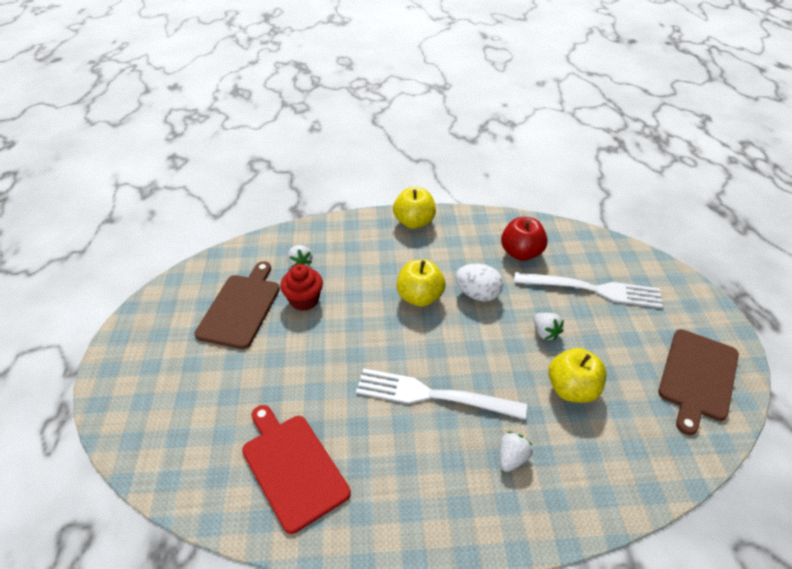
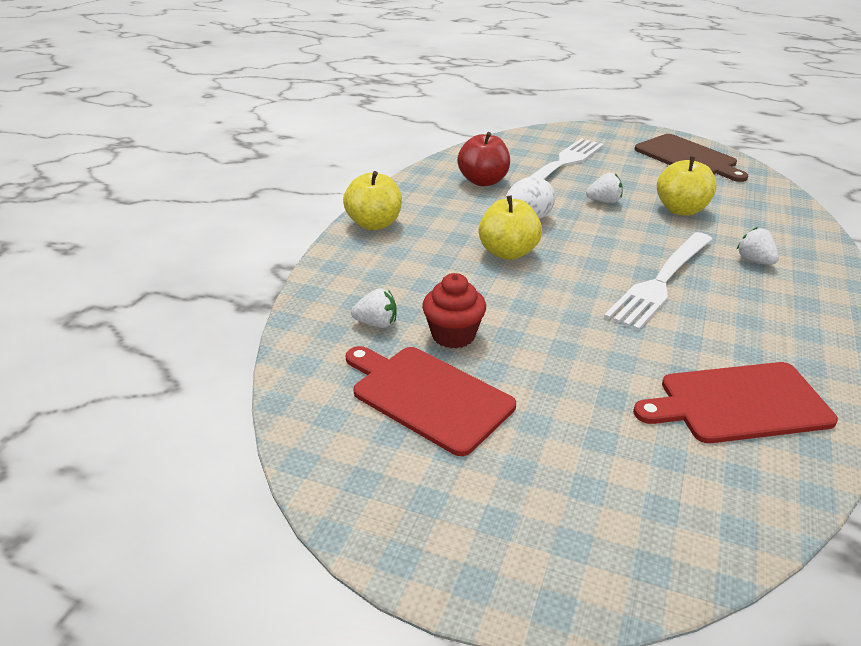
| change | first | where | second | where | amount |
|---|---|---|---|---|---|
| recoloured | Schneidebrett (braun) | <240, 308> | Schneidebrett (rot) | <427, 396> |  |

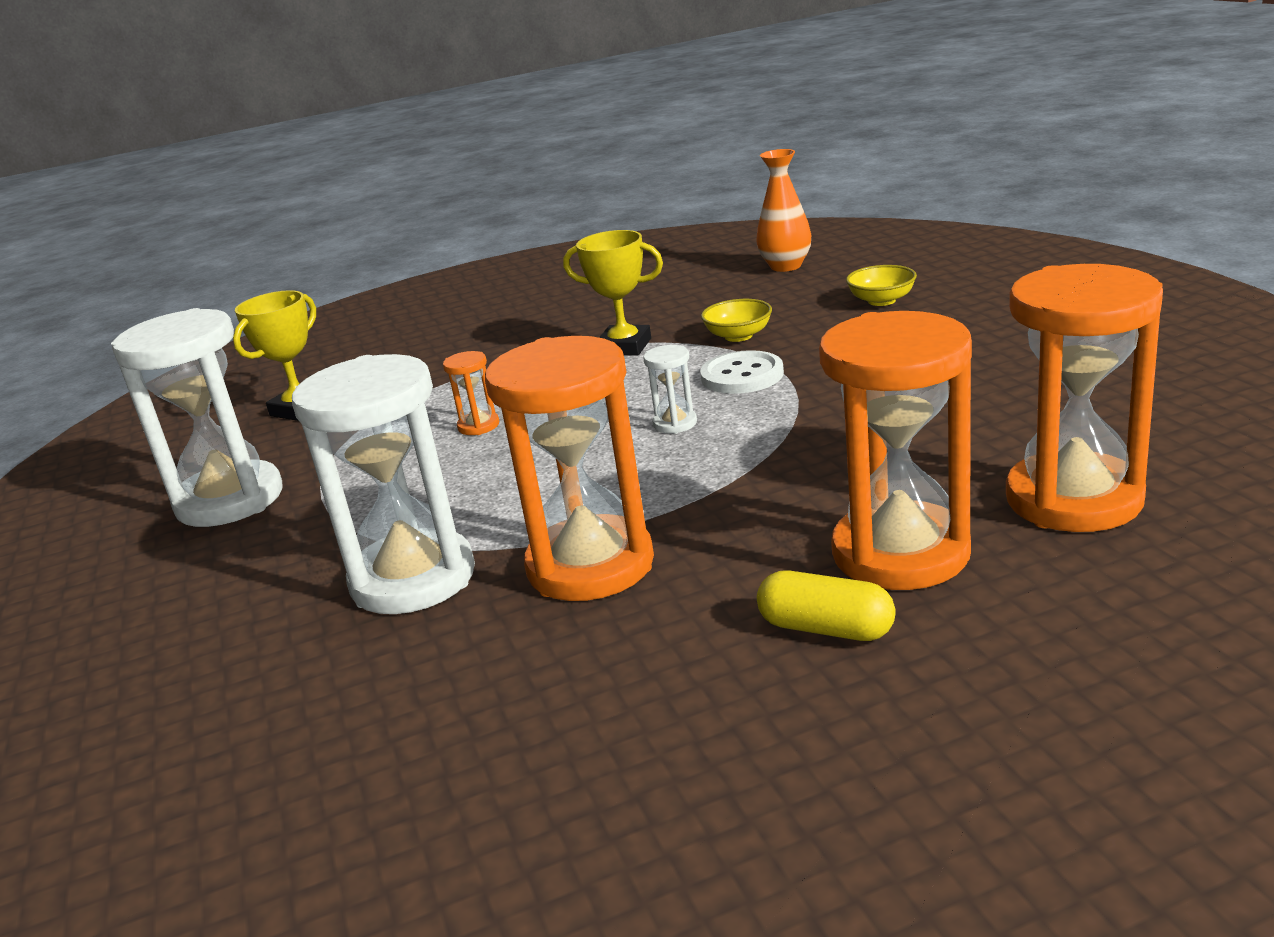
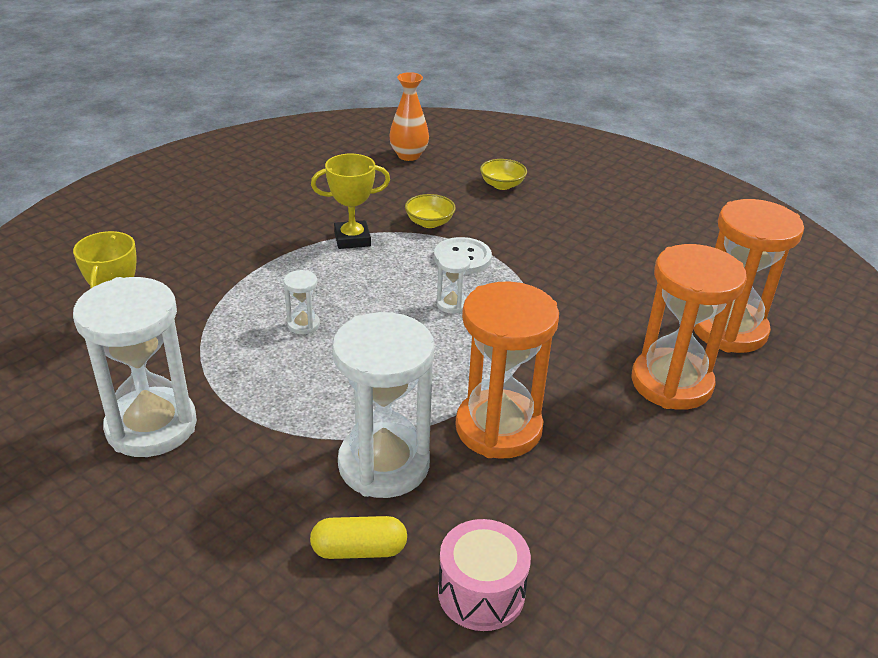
| change | first | where | second | where | amount |
|---|---|---|---|---|---|
| recoloured | Sanduhr (orange) | <478, 426> | Sanduhr (weiß) | <303, 325> |  |
| moved | Kapsel (gelb) | <826, 628> |  | <359, 550> |  |
| added |  |  | Trommel (rosa) | <481, 592> |  |

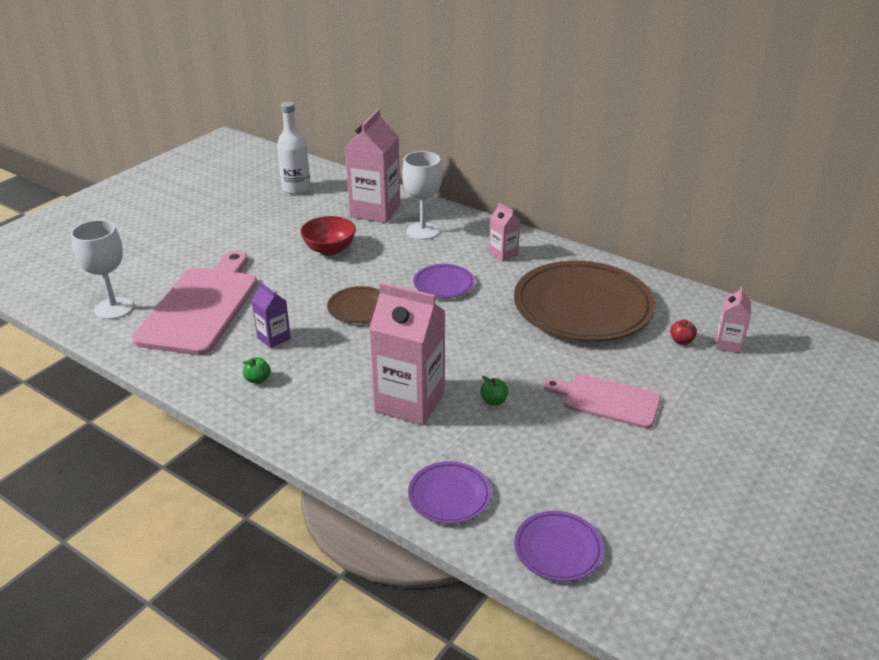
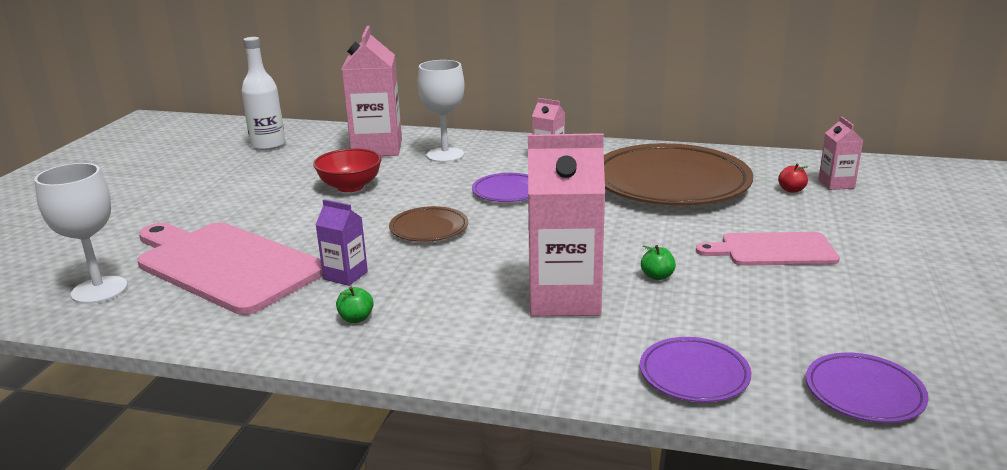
| change | first | where | second | where | amount |
|---|---|---|---|---|---|
| turned | Schneidebrett (rosa) | <201, 306> |  | <225, 265> | 45 degrees counterclockwise |

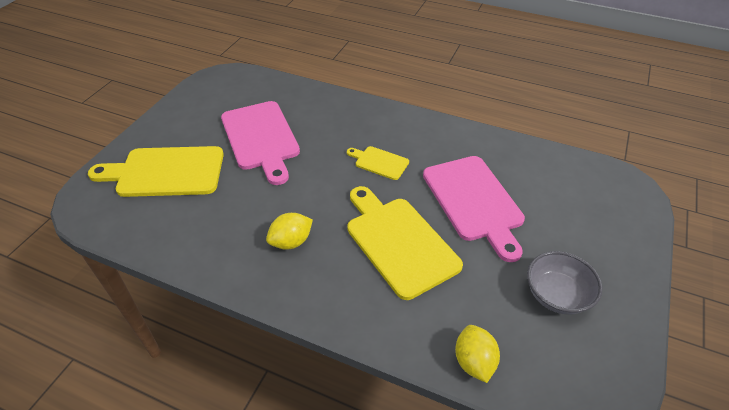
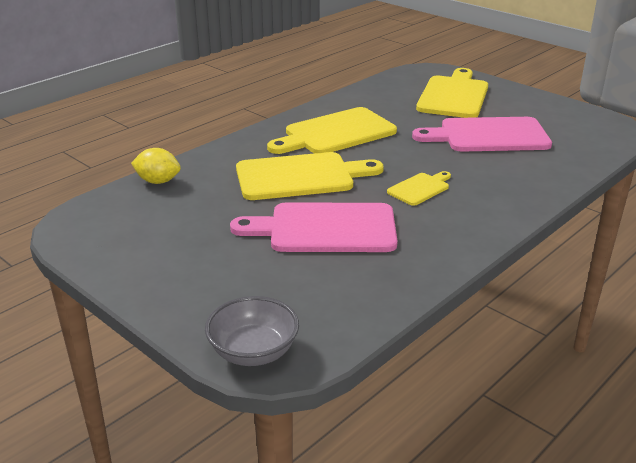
| change | first | where | second | where | amount |
|---|---|---|---|---|---|
| replaced | Zitrone (gelb) | <291, 242> | Schneidebrett (gelb) | <336, 133> |  |
| moved | Schüssel (grau) | <557, 295> |  | <253, 352> |  |

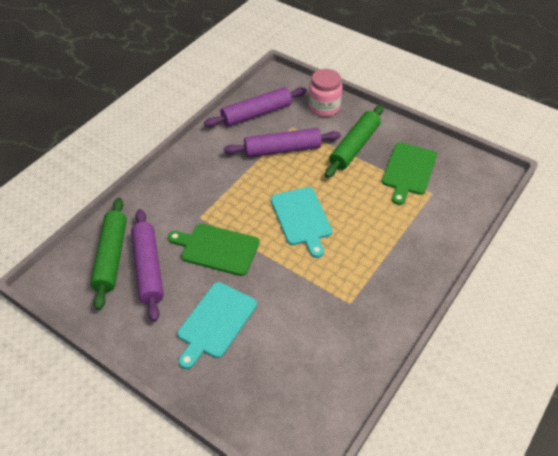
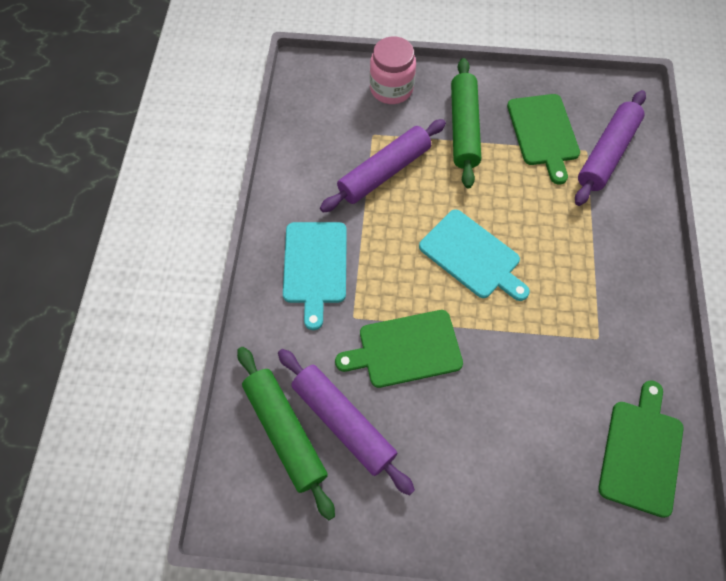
| change | first | where | second | where | amount |
|---|---|---|---|---|---|
| moved | Nudelholz (lila) | <256, 113> |  | <606, 153> |  |
| moved | Schneidebrett (türkis) | <215, 322> |  | <315, 266> |  |
| added |  |  | Schneidebrett (grün) | <641, 452> |  |

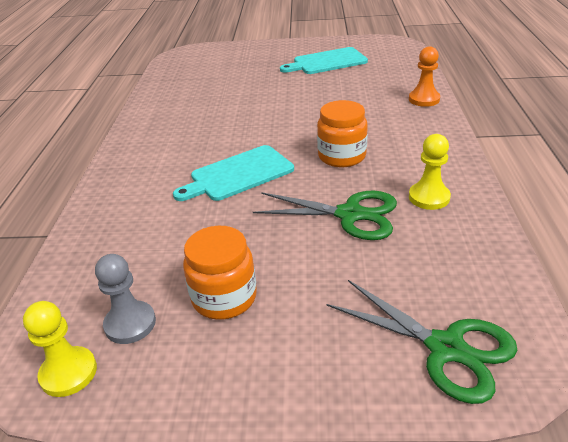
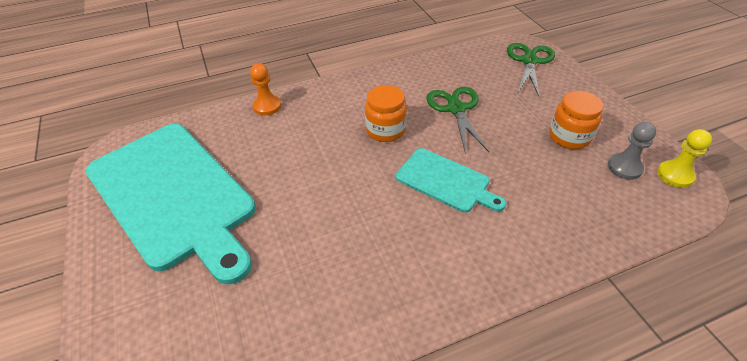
| change | first | where | second | where | amount |
|---|---|---|---|---|---|
| resized | Schneidebrett (türkis) | <327, 62> |  | <173, 195> | x2.05 |
| removed | Bauer (gelb) | <429, 197> |  |  |  |

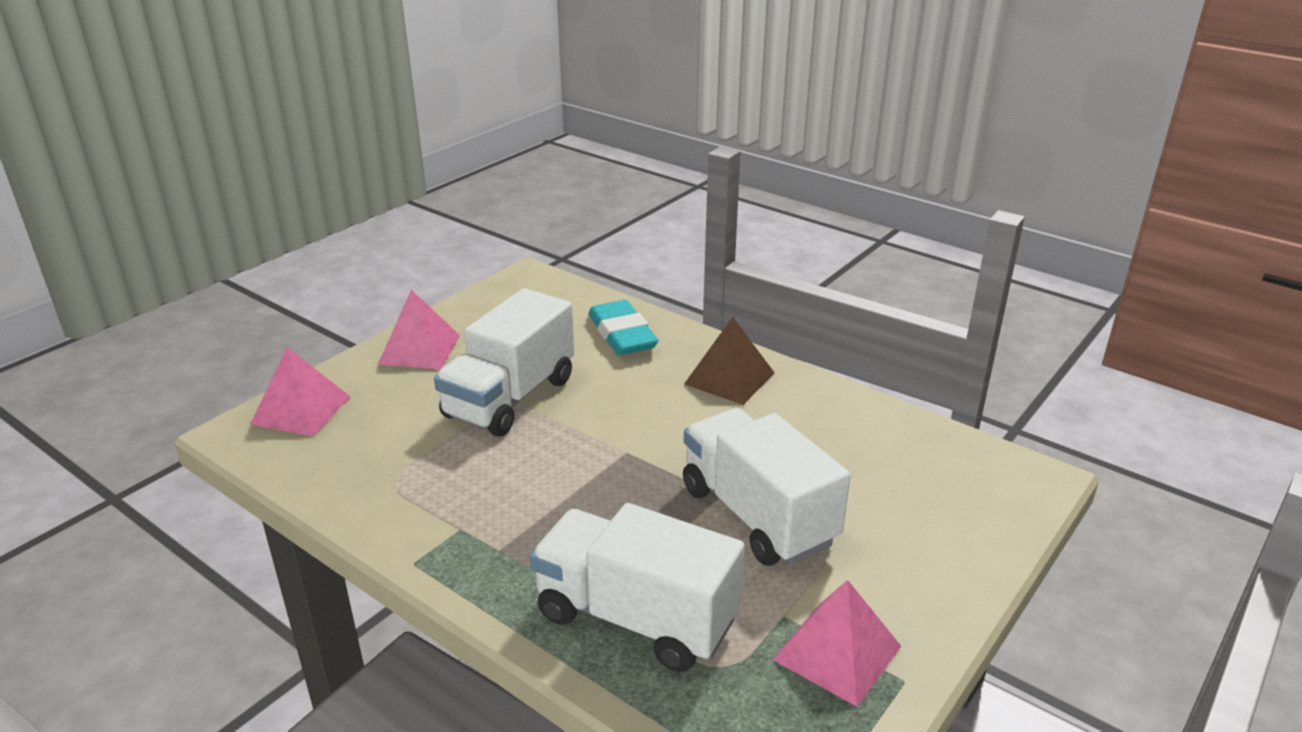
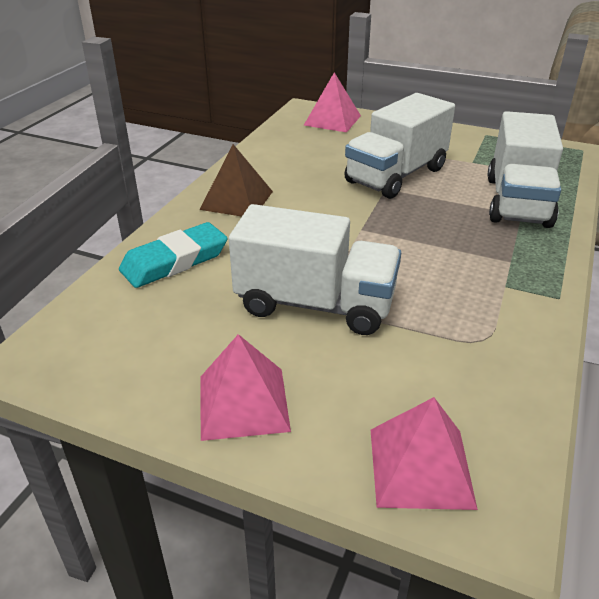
| change | first | where | second | where | amount |
|---|---|---|---|---|---|
| moved | Pyramide (rosa) | <837, 652> |  | <332, 120> |  |

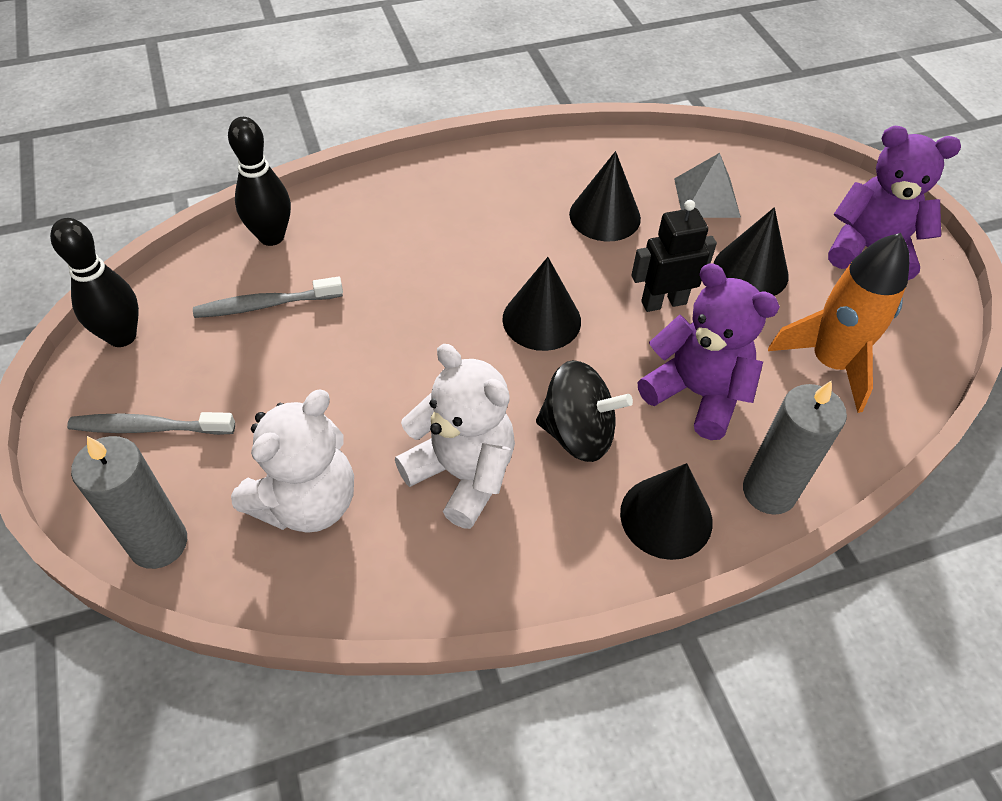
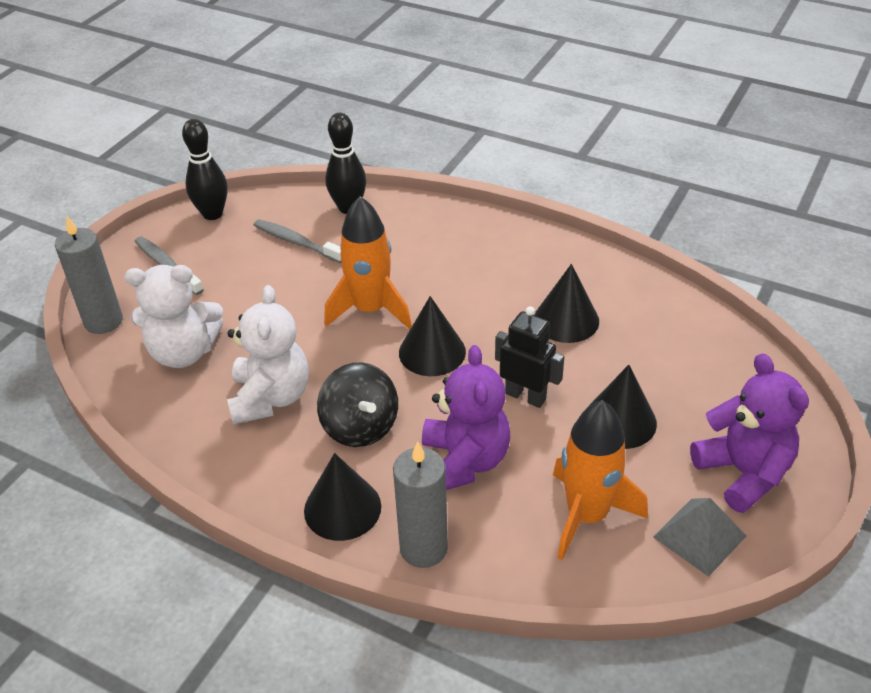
| change | first | where | second | where | amount |
|---|---|---|---|---|---|
| moved | Pyramide (grau) | <706, 197> |  | <700, 536> |  |
| added |  |  | Rakete (orange) | <370, 309> |  |

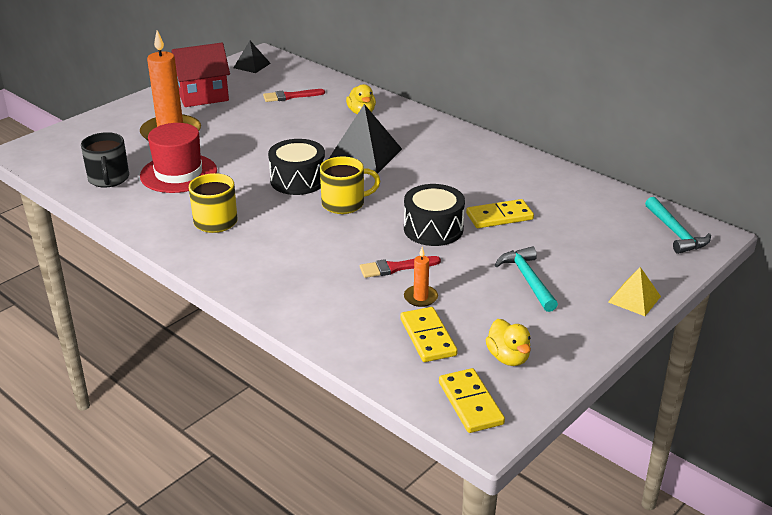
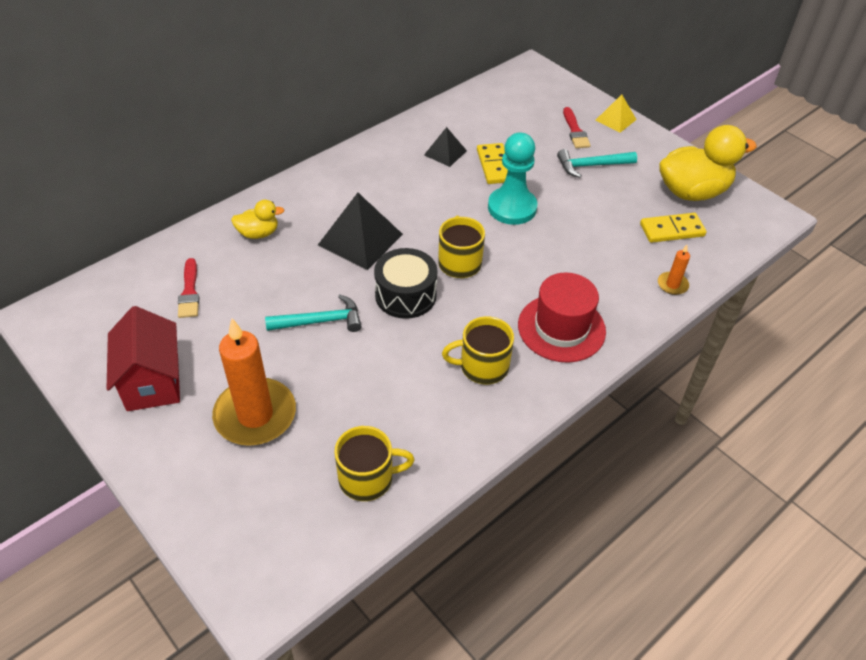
| change | first | where | second | where | amount |
|---|---|---|---|---|---|
| moved | Pyramide (schwarz) | <252, 65> |  | <445, 153> |  |
| moved | Hut (rot) | <178, 173> |  | <561, 328> |  |
| recoloured | Tasse (schwarz) | <108, 179> | Tasse (gelb) | <367, 478> |  |
| replaced | Trommel (schwarz) | <433, 229> | Bauer (türkis) | <512, 208> |  |
| moved | Hammer (türkis) | <675, 233> |  | <320, 321> |  |
| moved | Kerze (orange) | <420, 297> |  | <672, 285> |  |
| moved | Pinsel (rot) | <395, 268> |  | <575, 131> |  |
| resized | Ente (gelb) | <508, 357> |  | <692, 192> | x1.96 |
| removed | Dominostein (gelb) | <470, 403> |  |  |  |

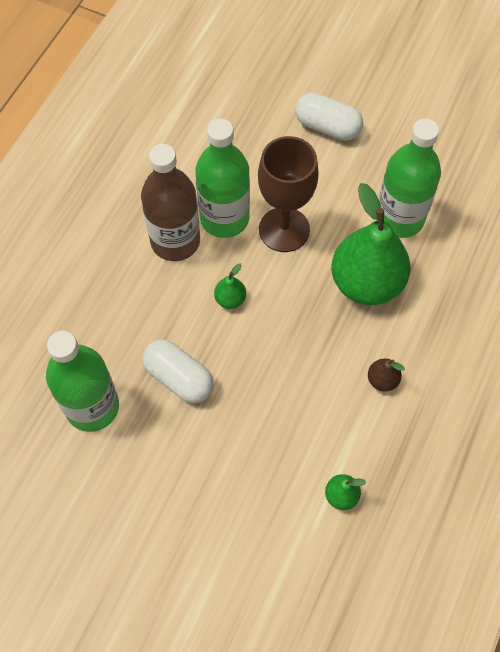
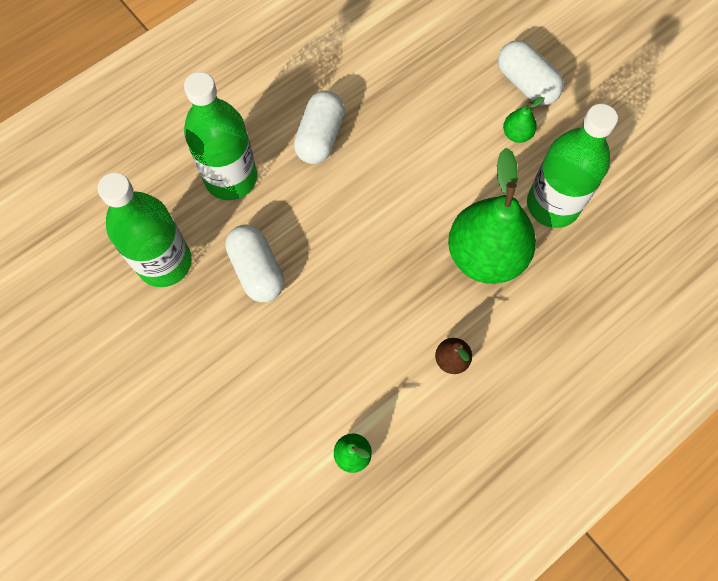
| change | first | where | second | where | amount |
|---|---|---|---|---|---|
| moved | Flasche (grün) | <224, 218> |  | <231, 178> |  |
| removed | Kelch (braun) | <284, 229> |  |  |  |
| replaced | Flasche (braun) | <175, 241> | Kapsel (weiß) | <320, 137> |  |
| moved | Birne (grün) | <230, 299> |  | <517, 134> |  |

